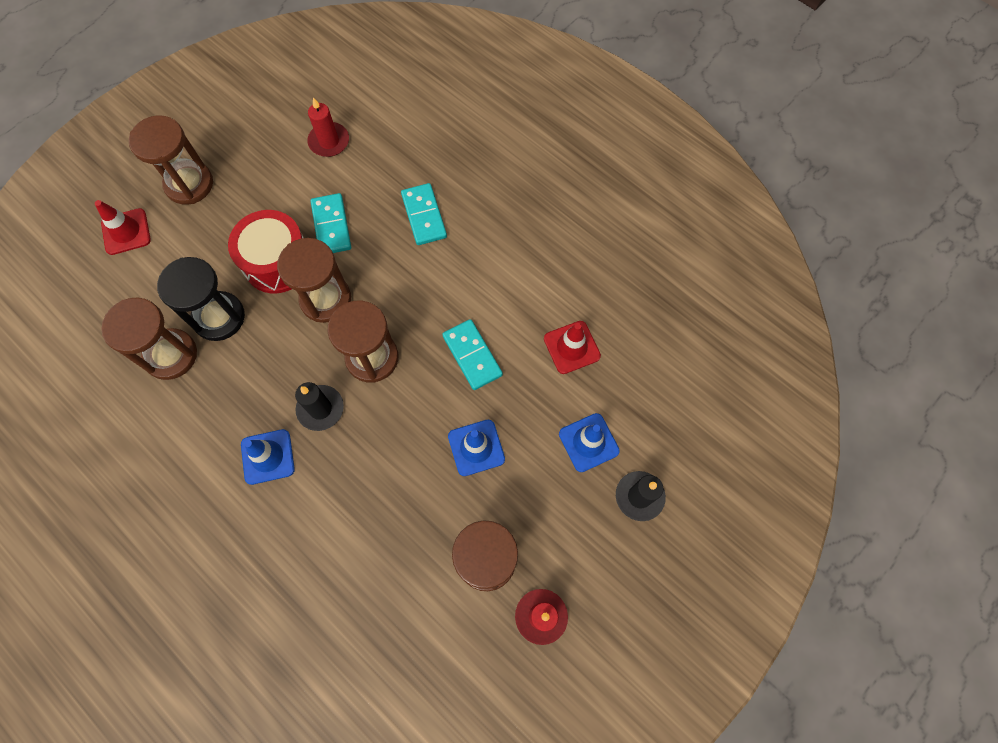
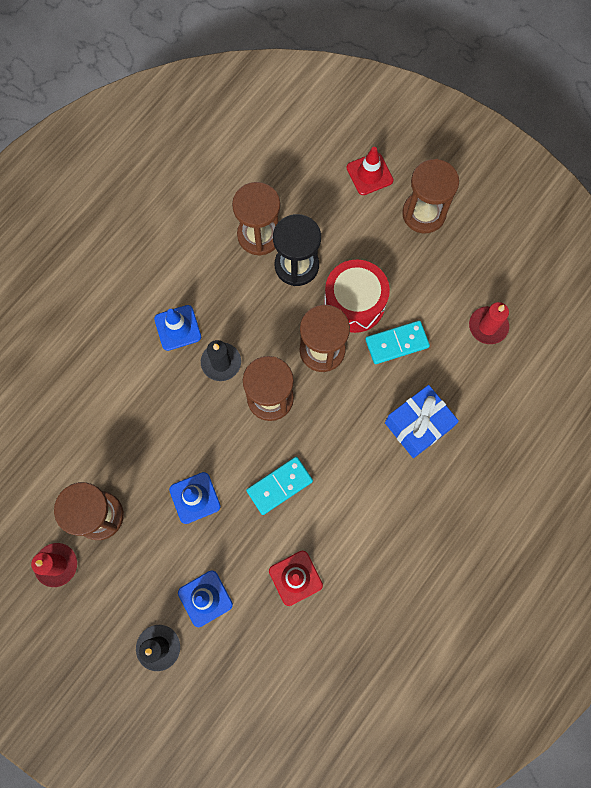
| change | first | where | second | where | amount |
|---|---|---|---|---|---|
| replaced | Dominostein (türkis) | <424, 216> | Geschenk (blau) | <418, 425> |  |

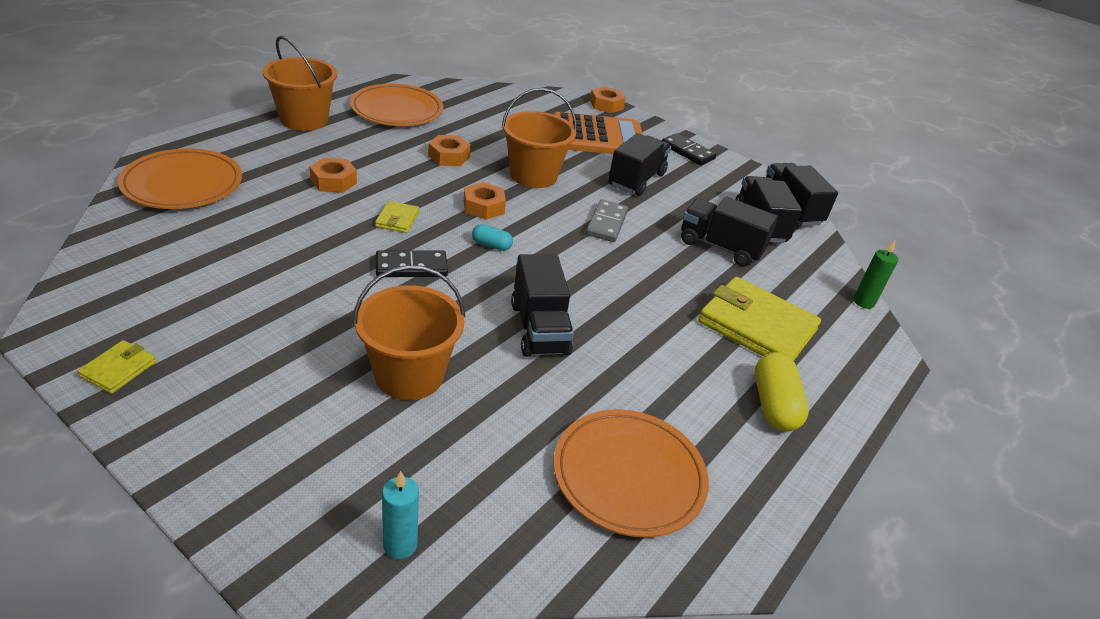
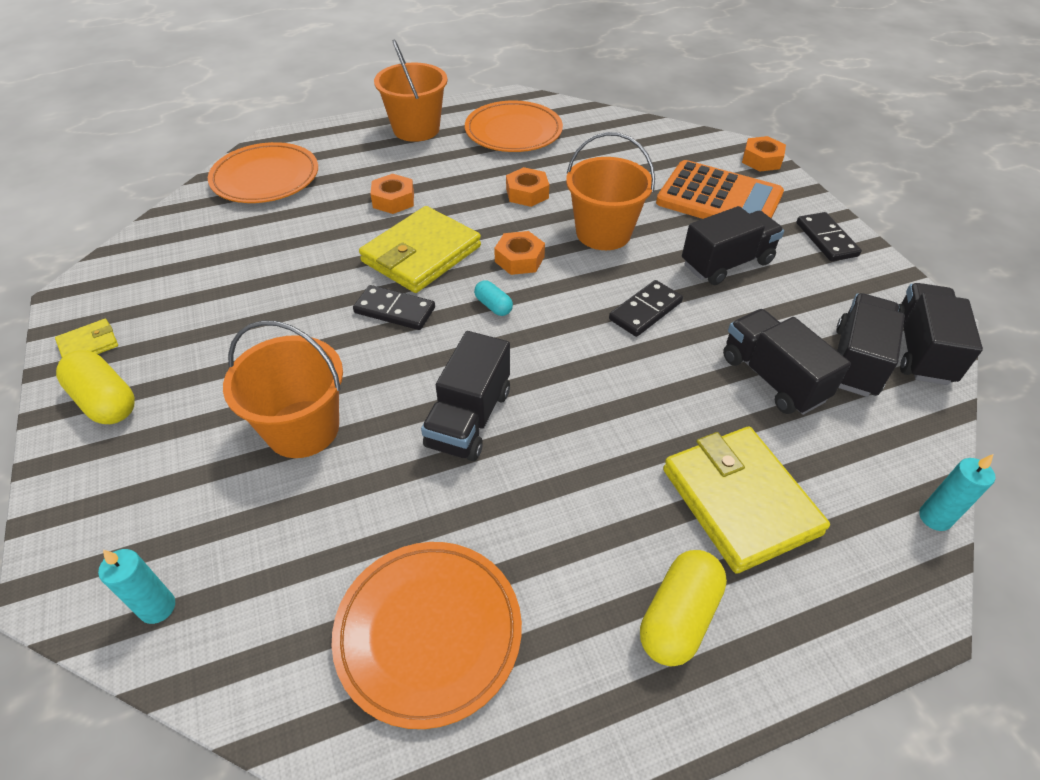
| change | first | where | second | where | amount |
|---|---|---|---|---|---|
| recoloured | Dominostein (grau) | <606, 223> | Dominostein (schwarz) | <645, 311> |  |
| resized | Geldbörse (gelb) | <397, 219> |  | <421, 254> | x2.22 |
| recoloured | Kerze (grün) | <863, 302> | Kerze (türkis) | <935, 517> |  |
| added |  |  | Kapsel (gelb) | <105, 401> |  |

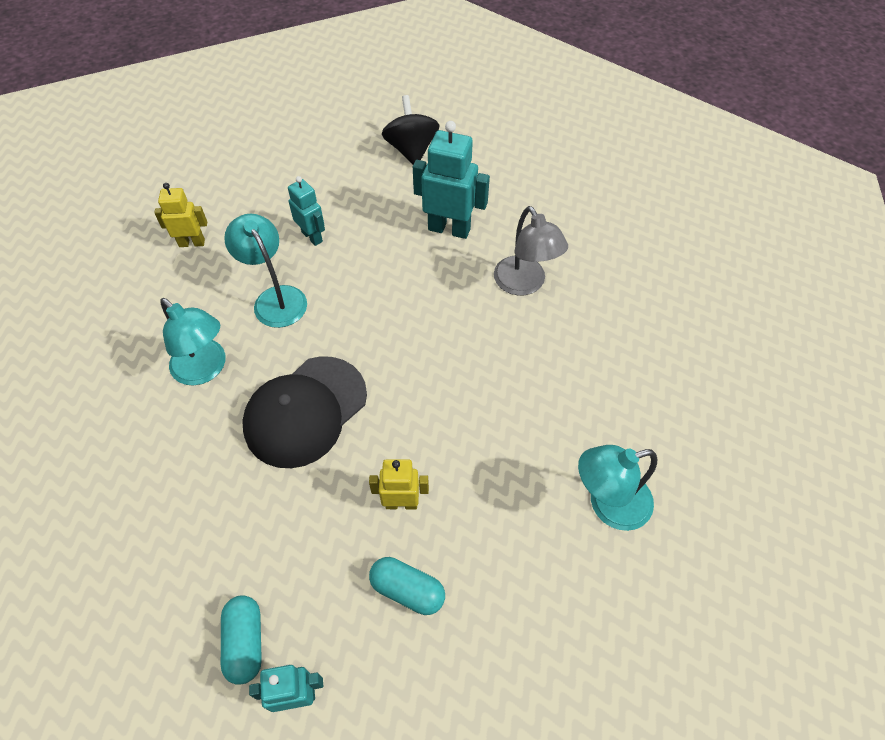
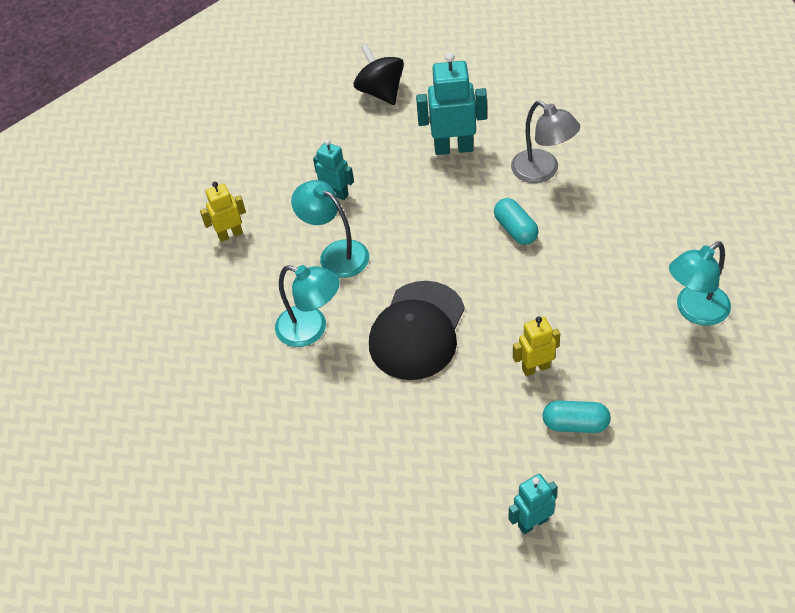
| change | first | where | second | where | amount |
|---|---|---|---|---|---|
| moved | Kapsel (türkis) | <245, 642> |  | <515, 230> |  |

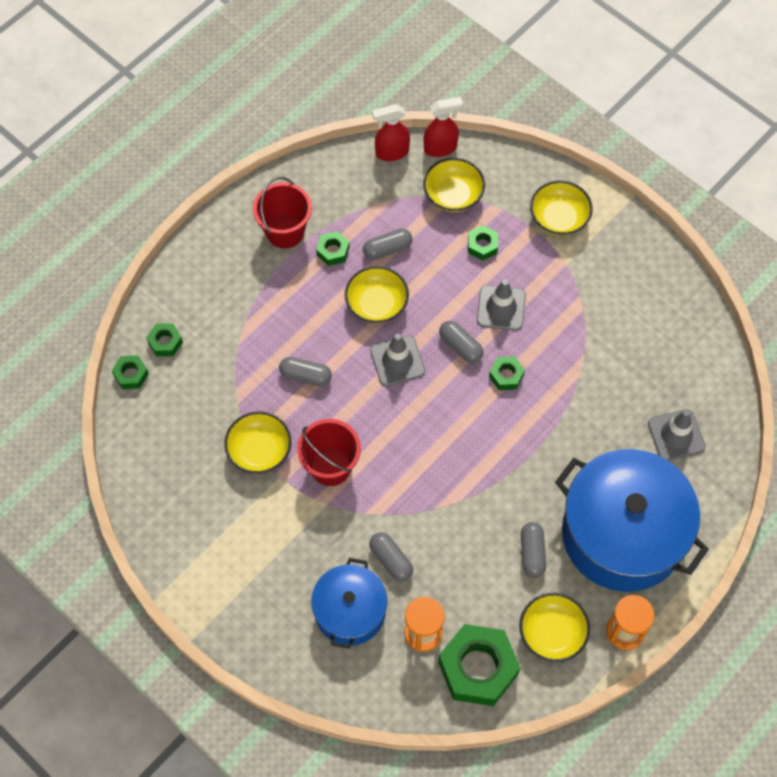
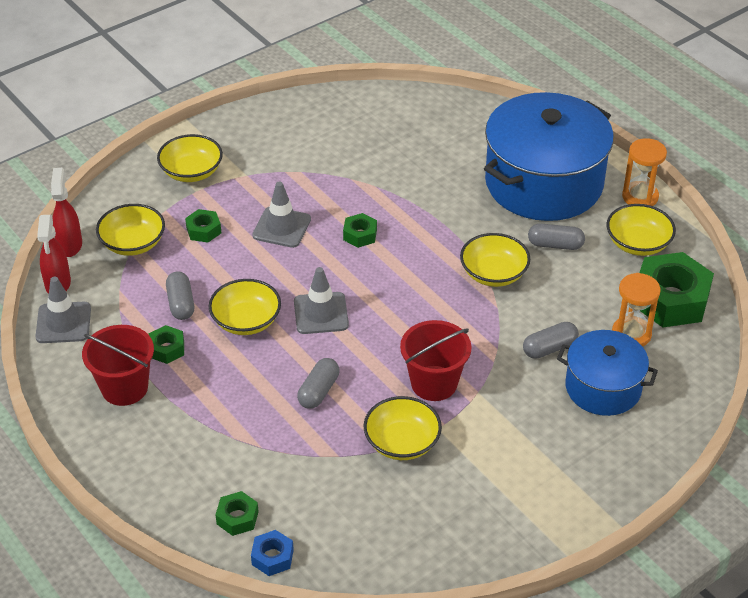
| change | first | where | second | where | amount |
|---|---|---|---|---|---|
| removed | Kapsel (grau) | <460, 346> |  |  |  |
| recoloured | Sechskantmutter (grün) | <131, 375> | Sechskantmutter (blau) | <272, 557> |  |
| moved | Leitkegel (grau) | <676, 435> |  | <63, 323> |  |
| added |  |  | Schüssel (gelb) | <493, 273> |  |

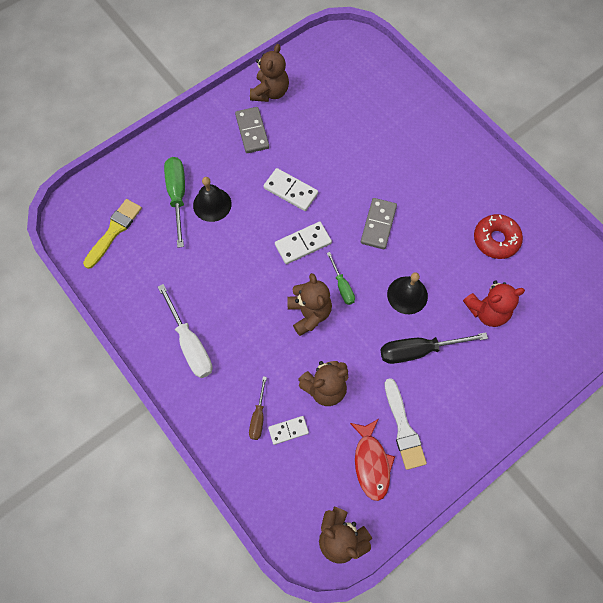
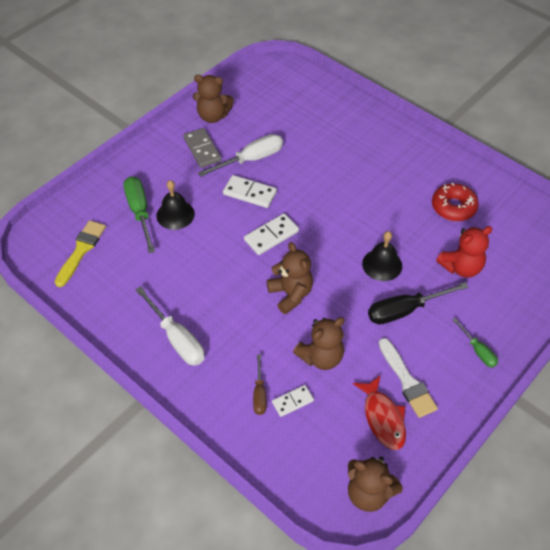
| change | first | where | second | where | amount |
|---|---|---|---|---|---|
| turned | Teddybär (braun) | <270, 92> |  | <213, 116> | 90 degrees clockwise |
| removed | Dominostein (grau) | <378, 224> |  |  |  |
| moved | Schraubenzieher (grün) | <342, 286> |  | <478, 351> |  |
| added |  |  | Schraubenzieher (weiß) | <251, 159> |  |

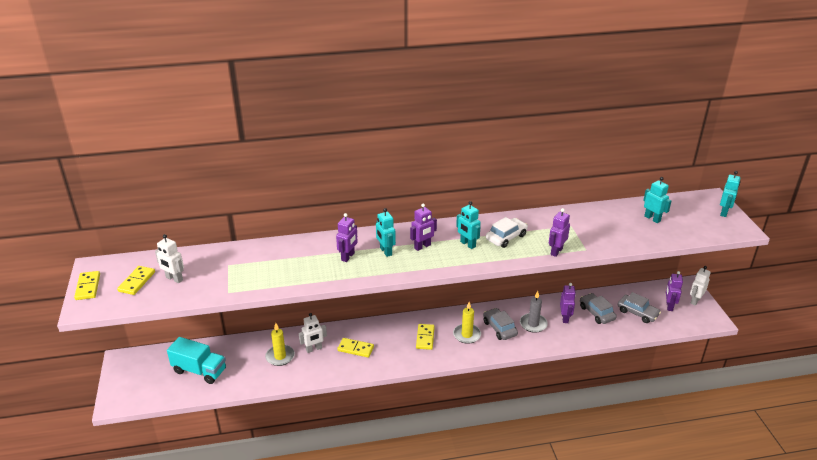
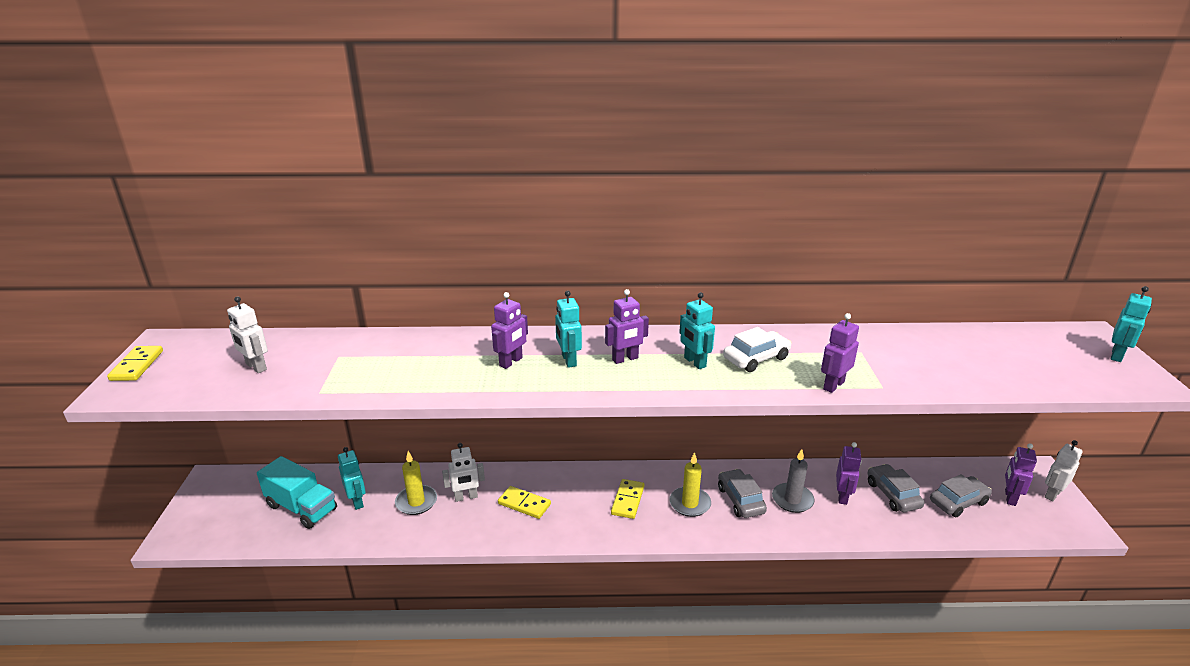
| change | first | where | second | where | amount |
|---|---|---|---|---|---|
| moved | Roboter (türkis) | <652, 218> |  | <357, 501> |  |
| removed | Dominostein (gelb) | <137, 282> |  |  |  |
| turned | Auto (grau) | <637, 313> |  | <958, 502> | 75 degrees counterclockwise |

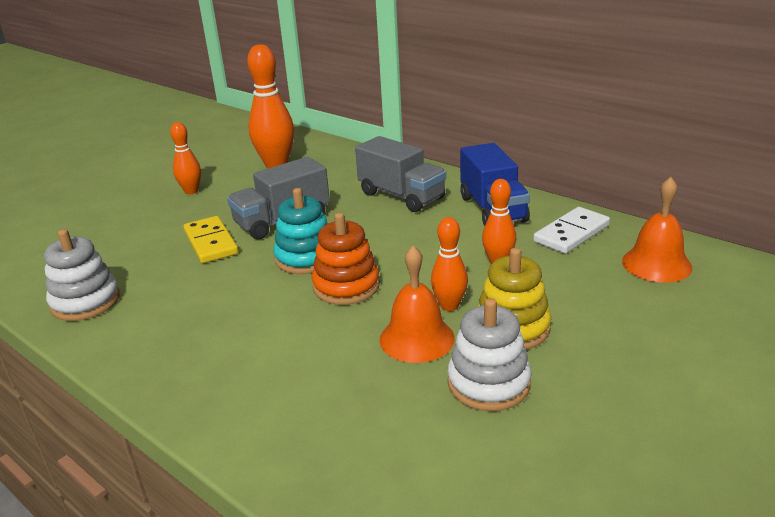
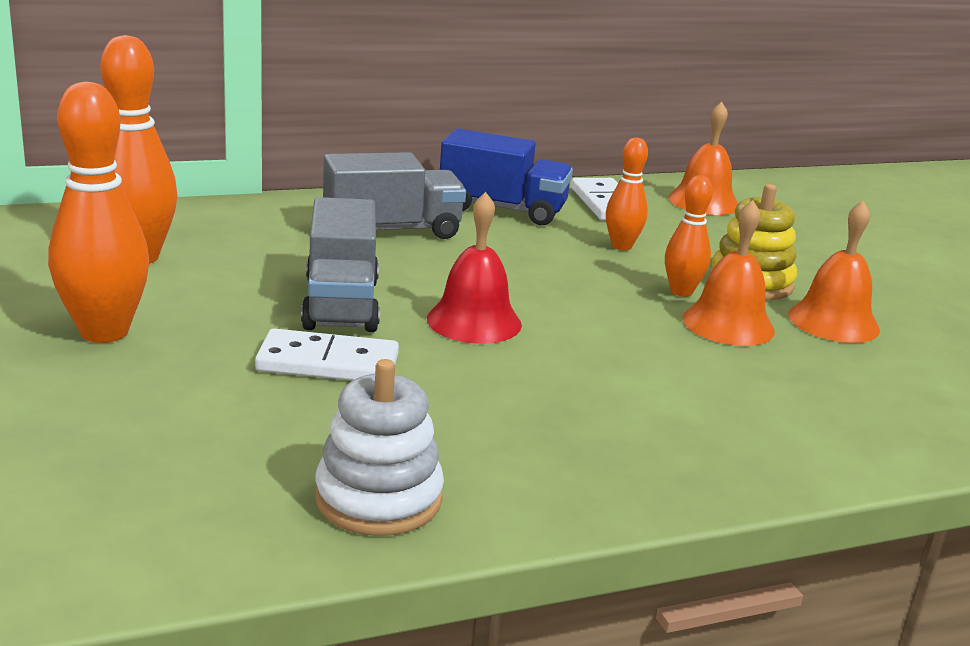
| change | first | where | second | where | amount |
|---|---|---|---|---|---|
| resized | Bowlingkegel (orange) | <191, 191> |  | <104, 332> | x1.75 |
| replaced | Stapelspielzeug (türkis) | <306, 258> | Glocke (rot) | <474, 321> |  |
| removed | Stapelspielzeug (orange) | <346, 286> |  |  |  |
| recoloured | Dominostein (gelb) | <211, 242> | Dominostein (weiß) | <328, 363> |  |
| replaced | Stapelspielzeug (weiß) | <488, 383> | Glocke (orange) | <833, 322> |  |

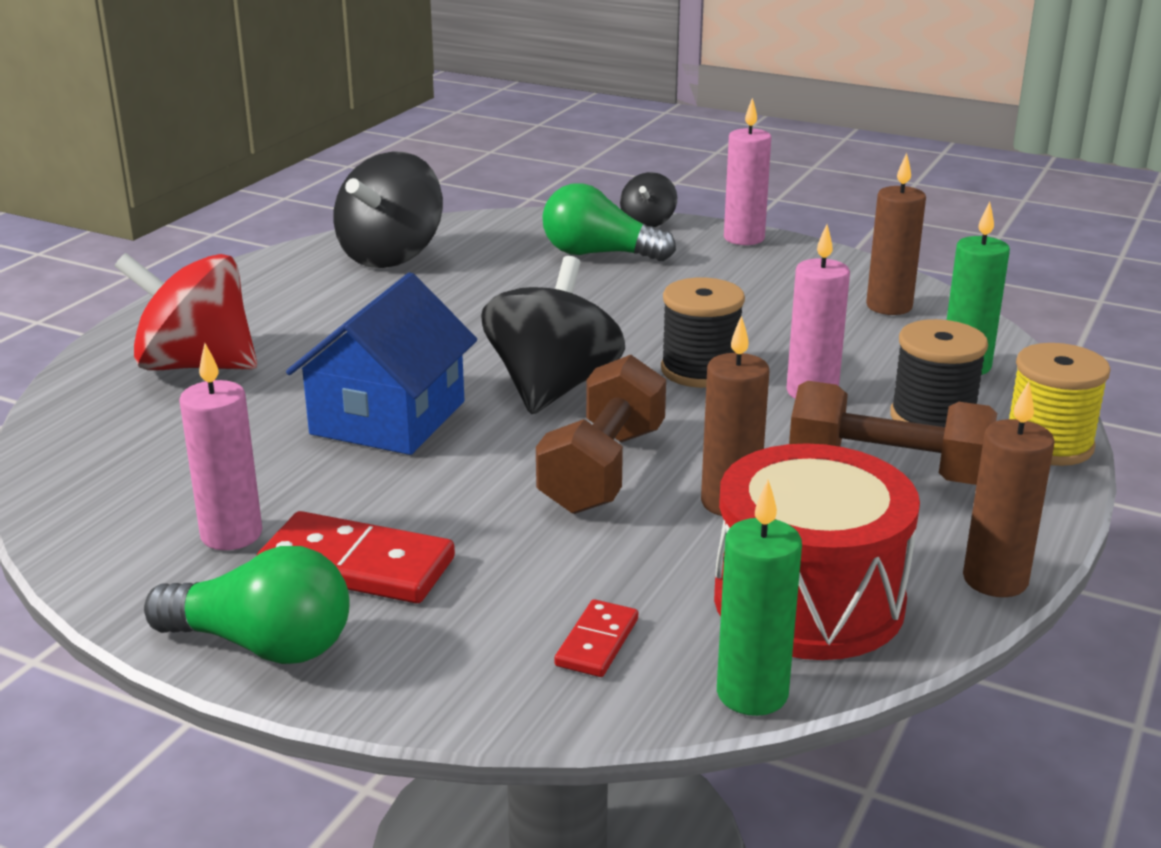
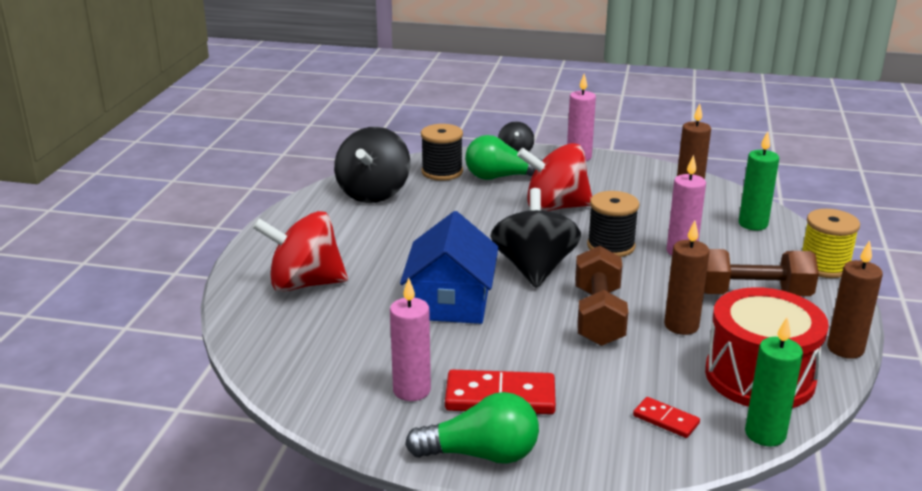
| change | first | where | second | where | amount |
|---|---|---|---|---|---|
| moved | Garnrolle (schwarz) | <932, 418> |  | <442, 172> |  |
| turned | Dominostein (rot) | <597, 642> |  | <666, 420> | 60 degrees counterclockwise |
| added |  |  | Kreisel (rot) | <555, 207> |  |

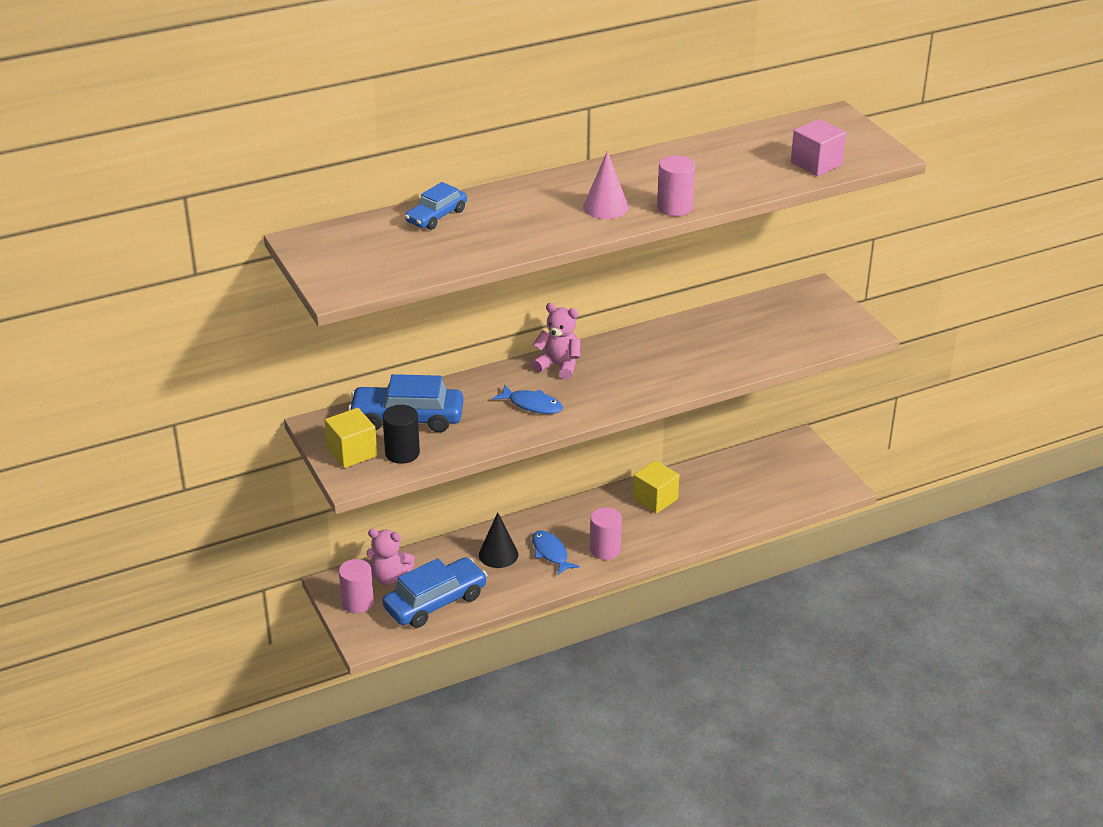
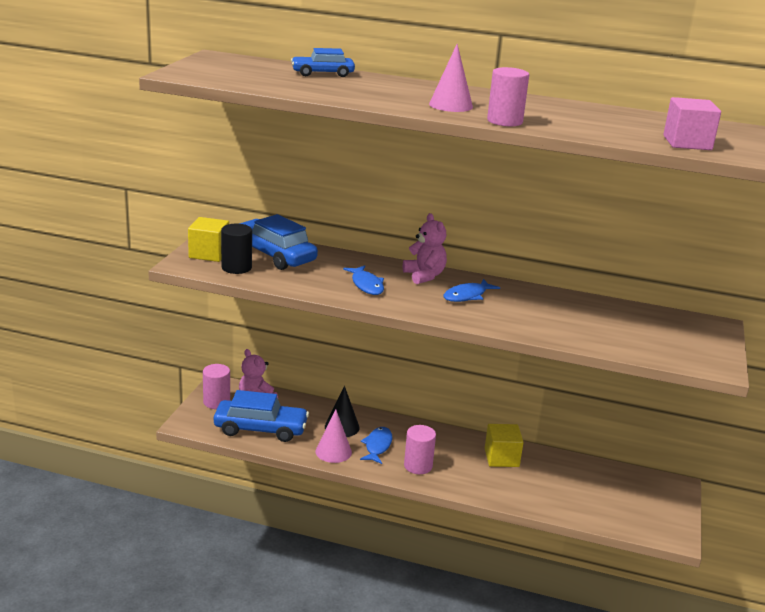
| change | first | where | second | where | amount |
|---|---|---|---|---|---|
| added |  |  | Fisch (blau) | <467, 296> |  |
| added |  |  | Kegel (rosa) | <333, 451> |  |

